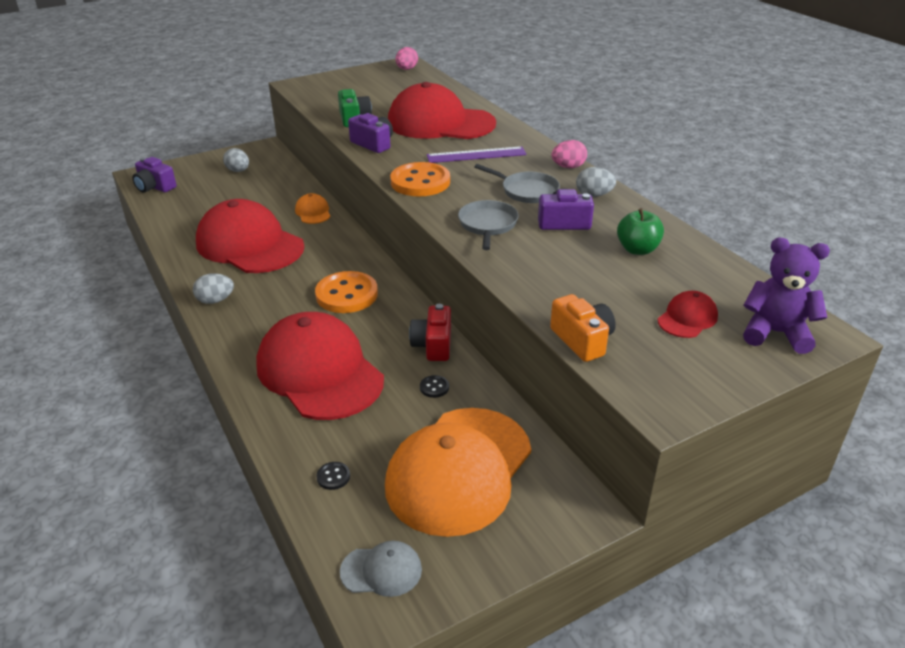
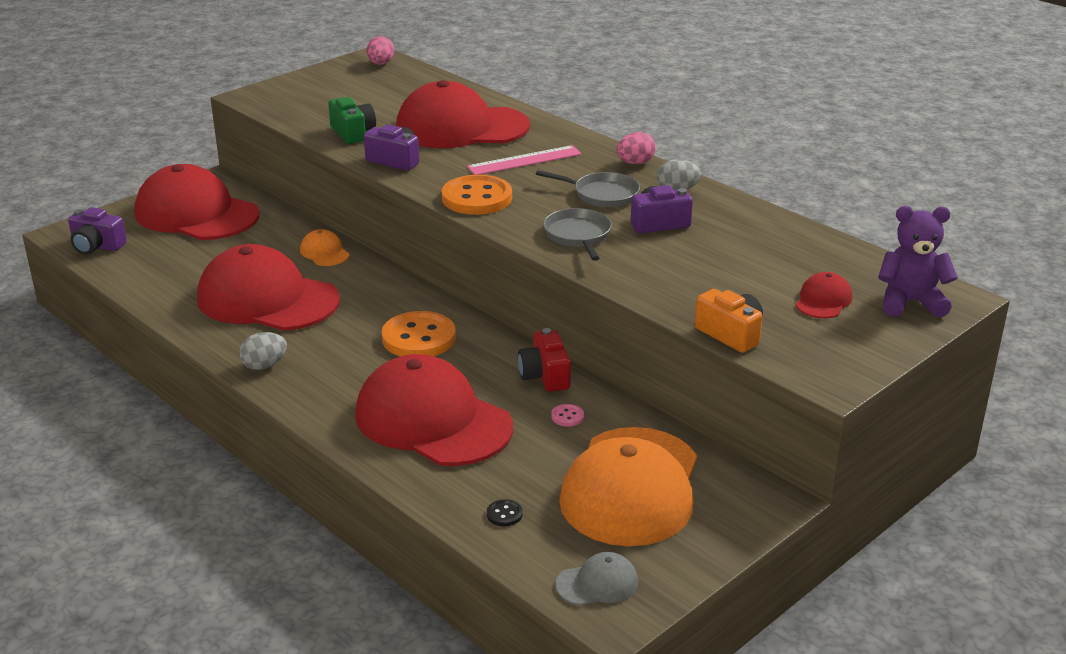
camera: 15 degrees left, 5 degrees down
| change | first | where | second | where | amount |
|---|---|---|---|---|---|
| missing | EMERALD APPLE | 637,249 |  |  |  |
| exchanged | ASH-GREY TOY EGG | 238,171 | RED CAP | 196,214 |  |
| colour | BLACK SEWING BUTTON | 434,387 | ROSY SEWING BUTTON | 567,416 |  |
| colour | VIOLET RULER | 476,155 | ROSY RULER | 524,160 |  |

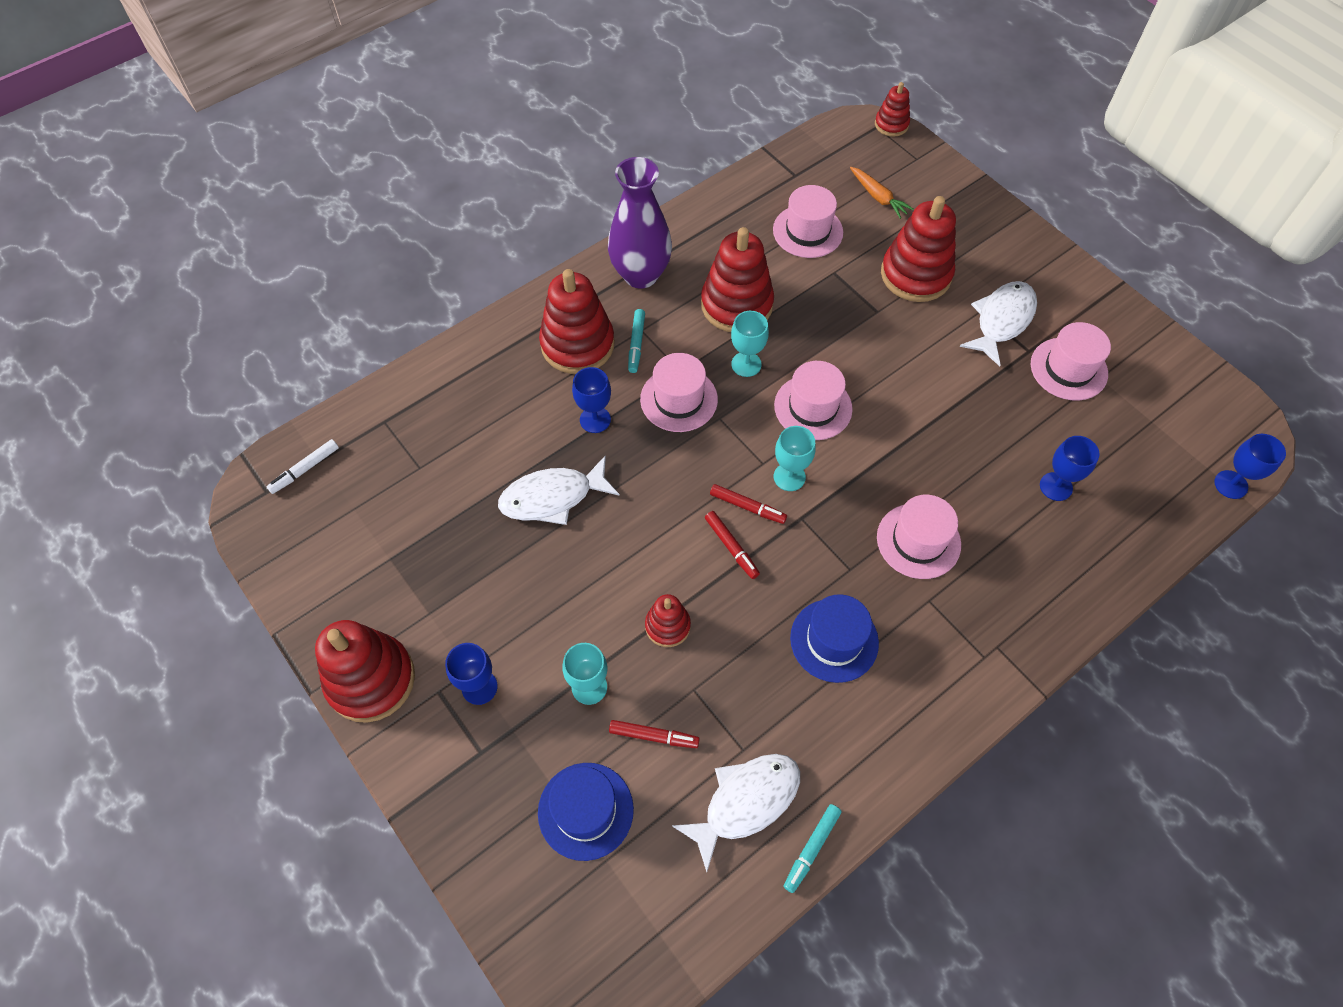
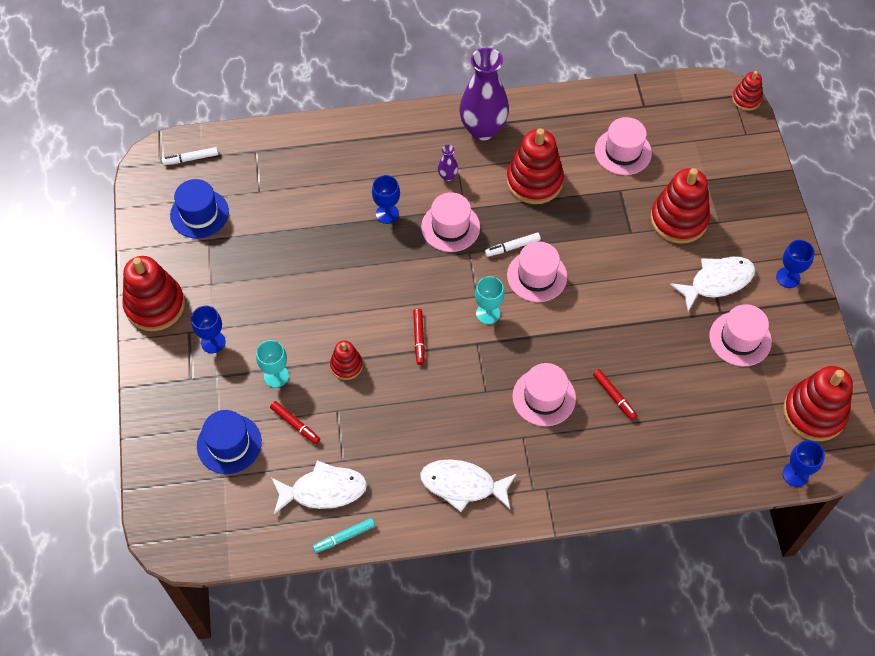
camera: 30 degrees right, 0 degrees up
| change | first | where | second | where | amount |
|---|---|---|---|---|---|
| missing | TEAL CHALICE | 746,364 |  |  |  |
| missing | ORANGE TOY CARROT | 878,197 |  |  |  |
| appeared |  |  | PURE WHITE FELT PEN | 512,247 |  |
| relocated | PURE WHITE TOY FISH | 553,497 |  | 463,485 |  |
| relocated | RED STACKING RINGS | 577,344 |  | 814,413 |  |
| relocated | RED FELT PEN | 747,507 |  | 614,396 |  |
| relocated | BLUE HAT | 834,640 |  | 199,214 |  |
| relocated | BLUE CHALICE | 1056,486 |  | 788,277 |  |
| exchanged | TEAL FELT PEN | 636,344 | VIOLET TALL VASE | 447,176 |  |

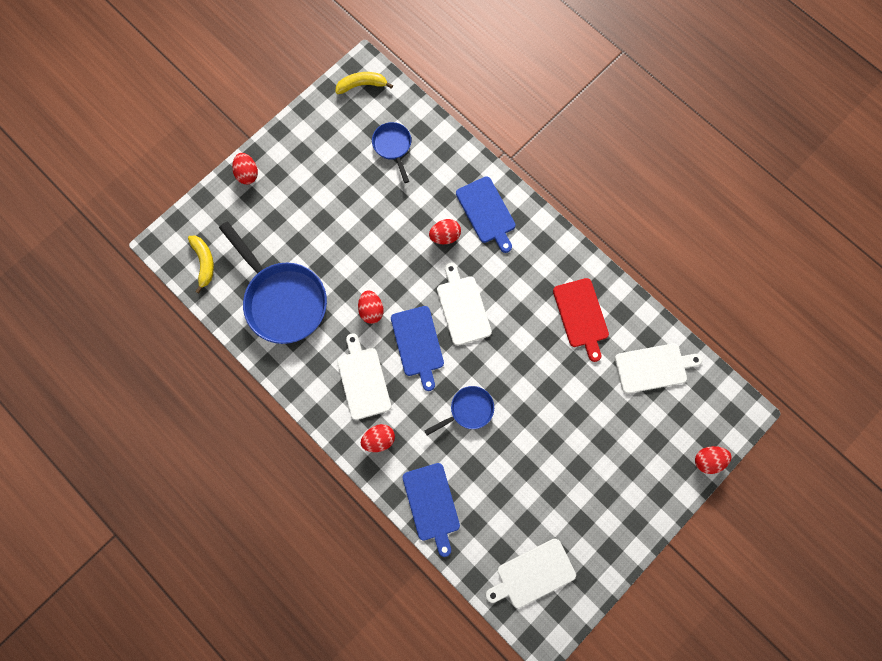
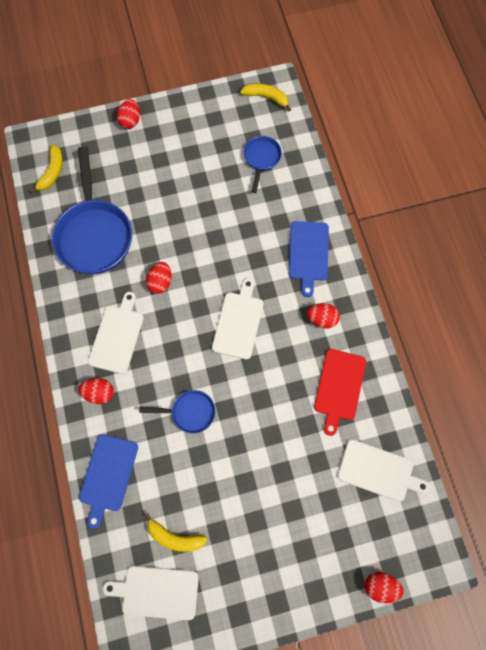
camera: 30 degrees right, 5 degrees down
| change | first | where | second | where | amount |
|---|---|---|---|---|---|
| missing | BLUE CUTTING BOARD | 417,344 |  |  |  |
| appeared |  |  | BRIGHT YELLOW BANANA FRUIT | 174,537 |  |
| relocated | RED TOY EGG | 445,236 |  | 321,319 |  |

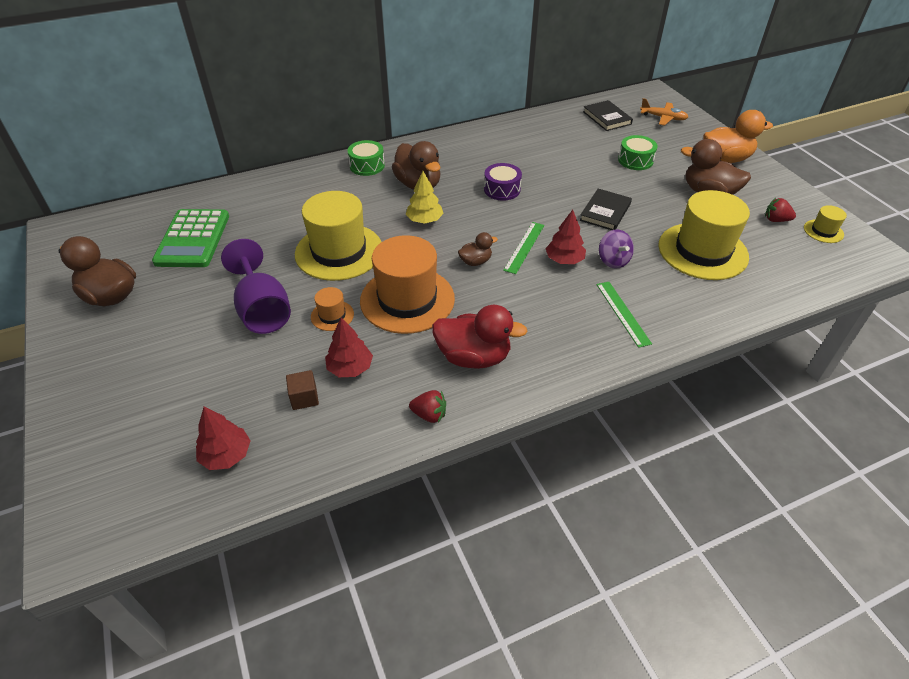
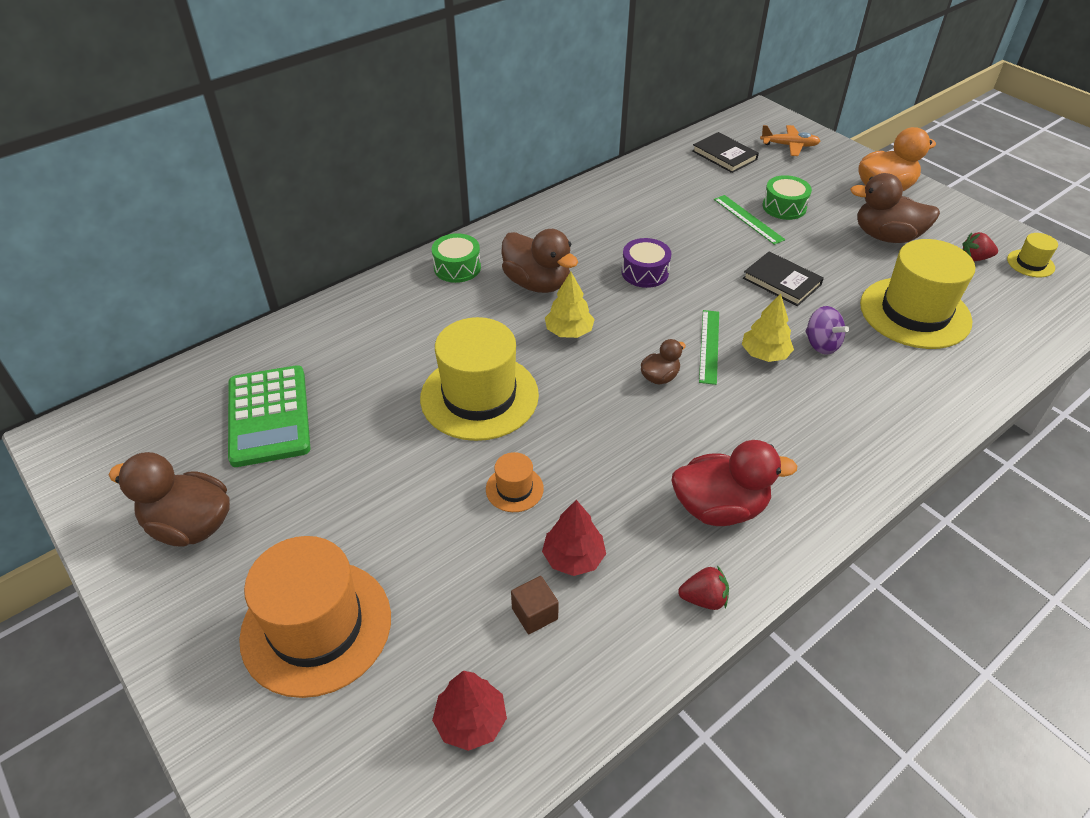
camera: 15 degrees left, 0 degrees up
| change | first | where | second | where | amount |
|---|---|---|---|---|---|
| missing | VIOLET CHALICE | 262,310 |  |  |  |
| relocated | ORANGE HAT | 407,300 |  | 316,627 |  |
| relocated | EMERALD RULER | 622,313 |  | 748,219 |  |
| colour | RED TOY TREE | 564,260 | BRIGHT YELLOW TOY TREE | 764,354 |  |
| spun | BLACK BOOK | 605,212 |  | 782,281 | 60 degrees counterclockwise |

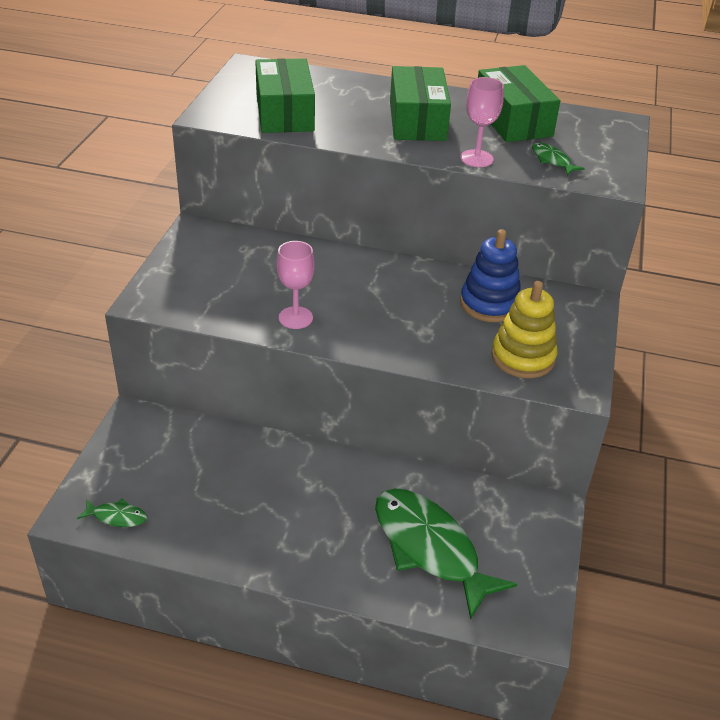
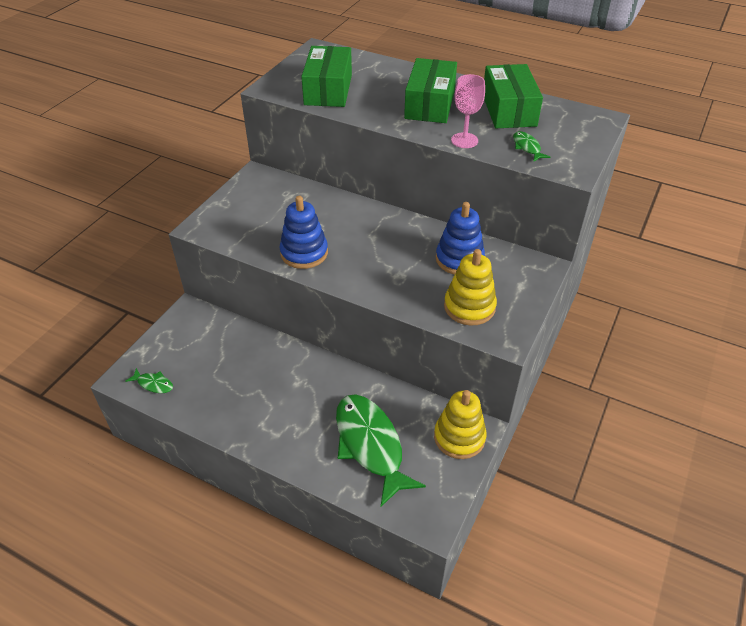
camera: 15 degrees right, 5 degrees up
| change | first | where | second | where | amount |
|---|---|---|---|---|---|
| appeared |  |  | BRIGHT YELLOW STACKING RINGS | 459,437 |  |
| exchanged | ROSY CHALICE | 295,318 | BLUE STACKING RINGS | 304,253 |  |

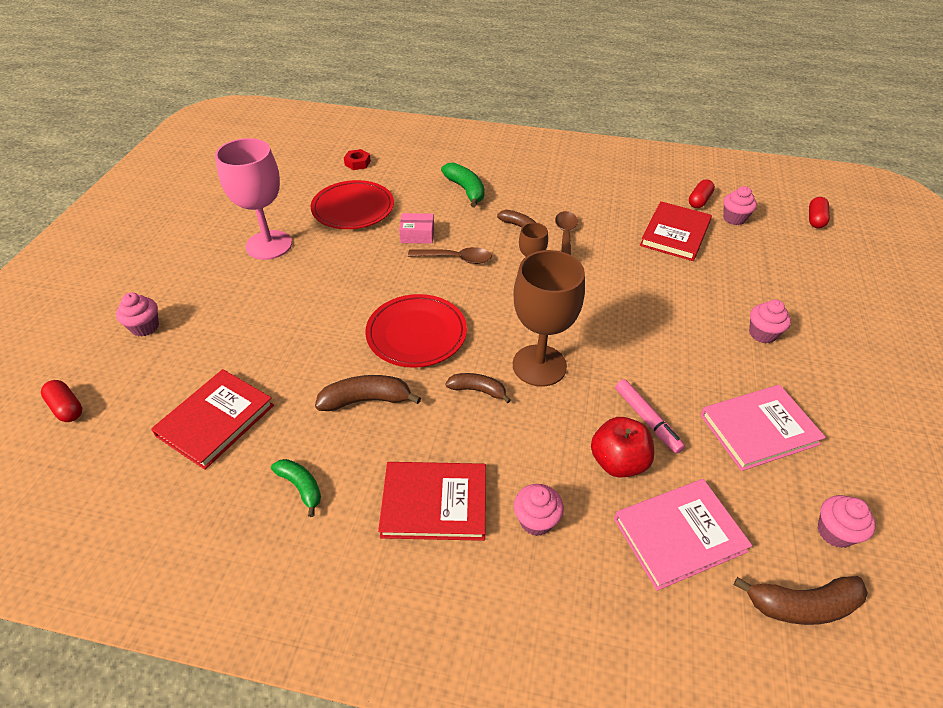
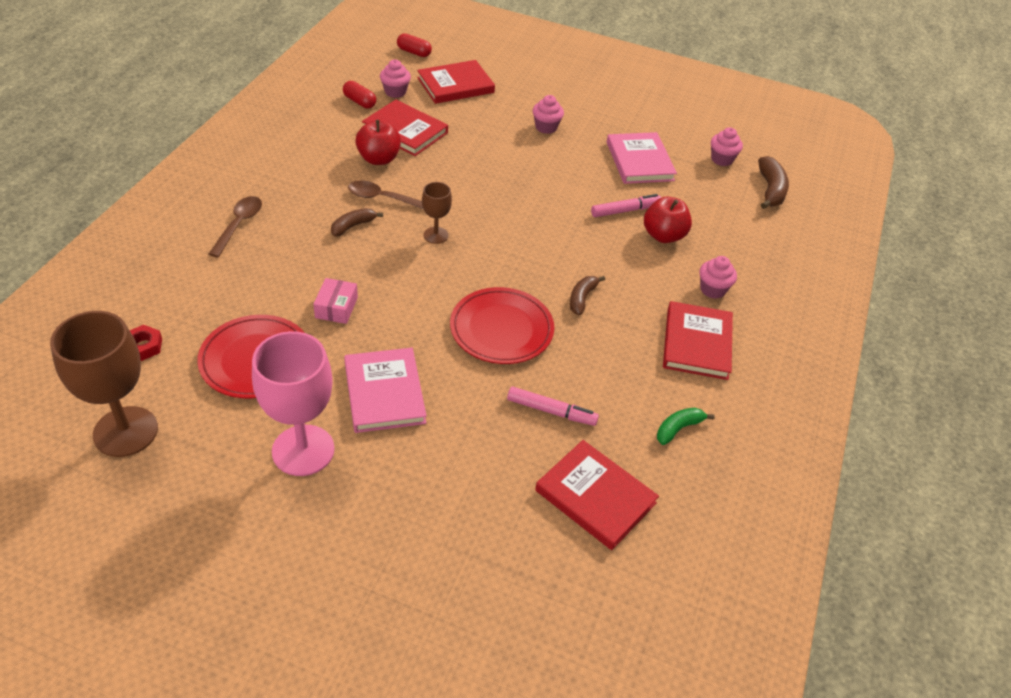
camera: 85 degrees left, 0 degrees up
| change | first | where | second | where | amount |
|---|---|---|---|---|---|
| missing | RED CAPSULE | 67,408 |  |  |  |
| missing | ROSY CUPCAKE | 145,327 |  |  |  |
| missing | BROWN BANANA FRUIT | 366,400 |  |  |  |
| missing | EMERALD BANANA FRUIT | 466,190 |  |  |  |
| appeared |  |  | RED APPLE | 379,159 |  |
| appeared |  |  | RED BOOK | 455,85 |  |
| appeared |  |  | ROSY FELT PEN | 551,411 |  |
| relocated | BROWN TABLESPOON | 456,258 |  | 239,225 |  |
| relocated | BROWN CHALICE | 539,365 |  | 125,431 |  |
| relocated | ROSY BOOK | 679,535 |  | 384,393 |  |

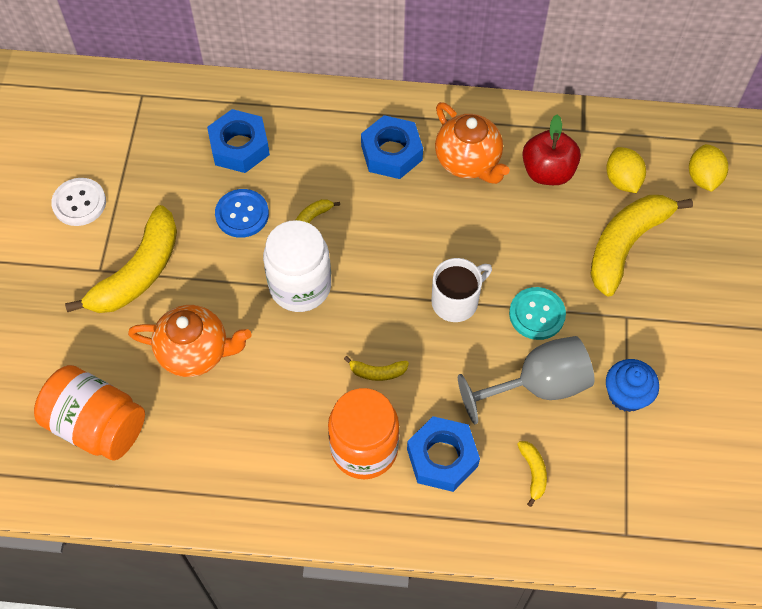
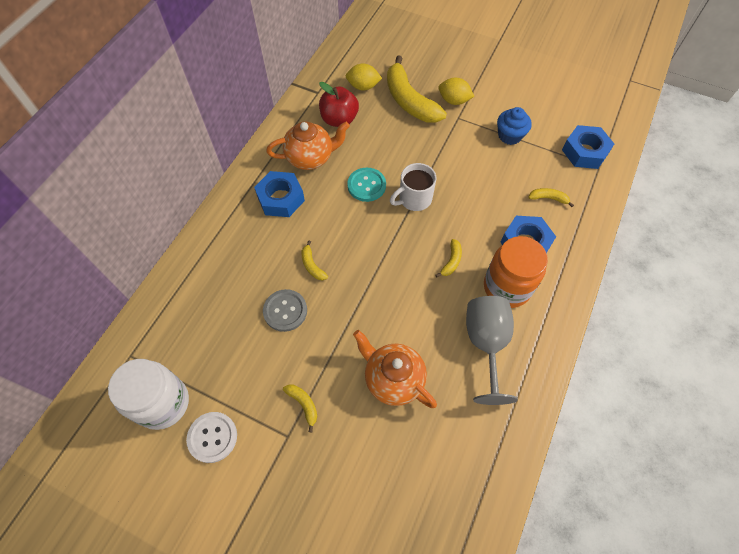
camera: 70 degrees left, 0 degrees up
| change | first | where | second | where | amount |
|---|---|---|---|---|---|
| missing | ORANGE JAR | 97,425 |  |  |  |
| relocated | BLUE HEXAGON NUT | 239,147 |  | 584,152 |  |
| relocated | PURE WHITE JAR | 300,286 |  | 163,403 |  |
| relocated | ASH-GREY CHALICE | 537,386 |  | 486,344 |  |
| relocated | TEAL SEWING BUTTON | 537,314 |  | 366,185 |  |
| relocated | BRIGHT YELLOW CITRUS FRUIT | 703,178 |  | 454,101 |  |
| colour | BLUE SEWING BUTTON | 242,214 | ASH-GREY SEWING BUTTON | 285,311 |  |
| spun | ORANGE TEA POT | 195,352 |  | 393,379 | 75 degrees counterclockwise |
| spun | PURE WHITE TEA MUG | 456,301 |  | 414,199 | 105 degrees counterclockwise |
| size | BRIGHT YELLOW BANANA FRUIT | 138,272 |  | 303,404 | x0.43 |

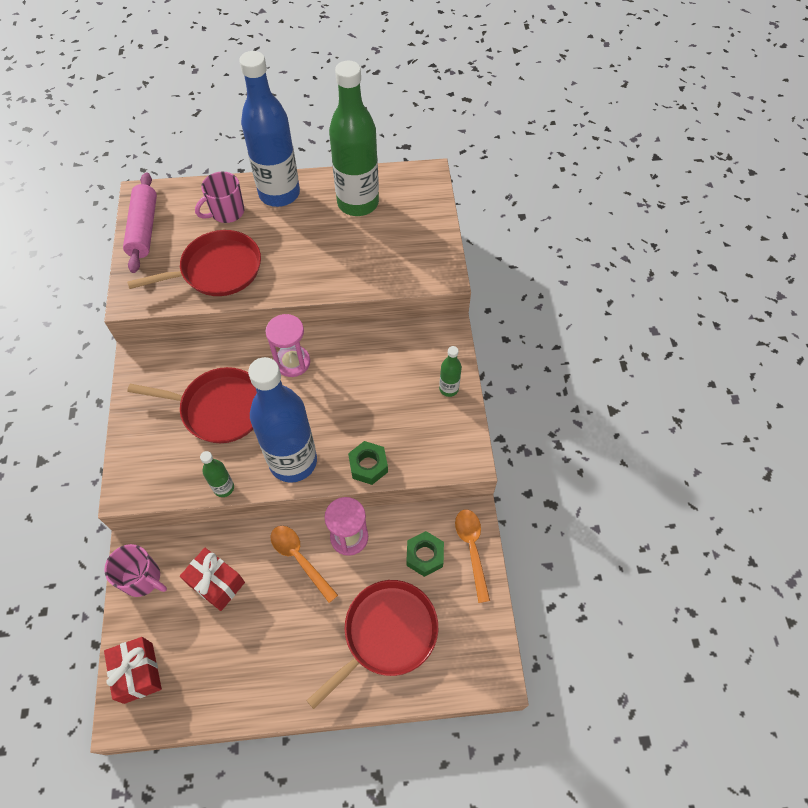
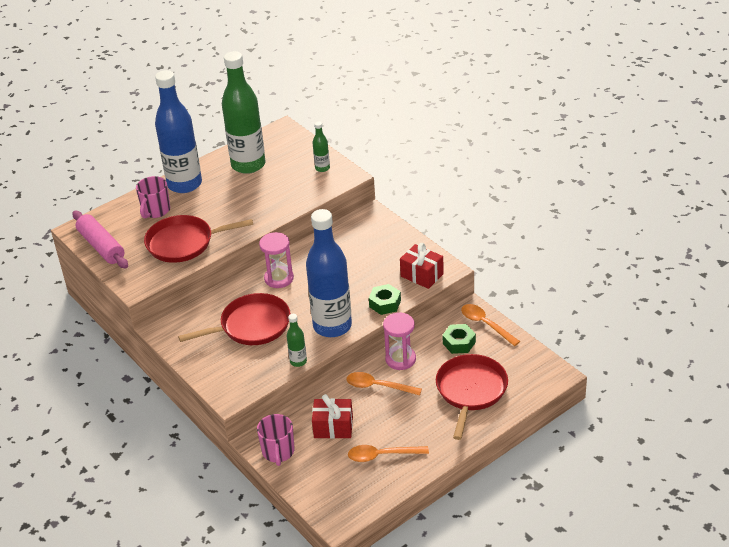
camera: 30 degrees left, 20 degrees down
| change | first | where | second | where | amount |
|---|---|---|---|---|---|
| appeared |  |  | ORANGE TABLESPOON | 382,455 |  |
| relocated | RED WRAPPED GIFT | 138,672 |  | 422,275 |  |
| relocated | EMERALD BOTTLE | 448,389 |  | 322,168 |  |
| spun | ROSY TEA MUG | 142,578 |  | 278,452 | 90 degrees clockwise |
| spun | RED FRYING PAN | 217,270 |  | 183,243 | 135 degrees counterclockwise |

